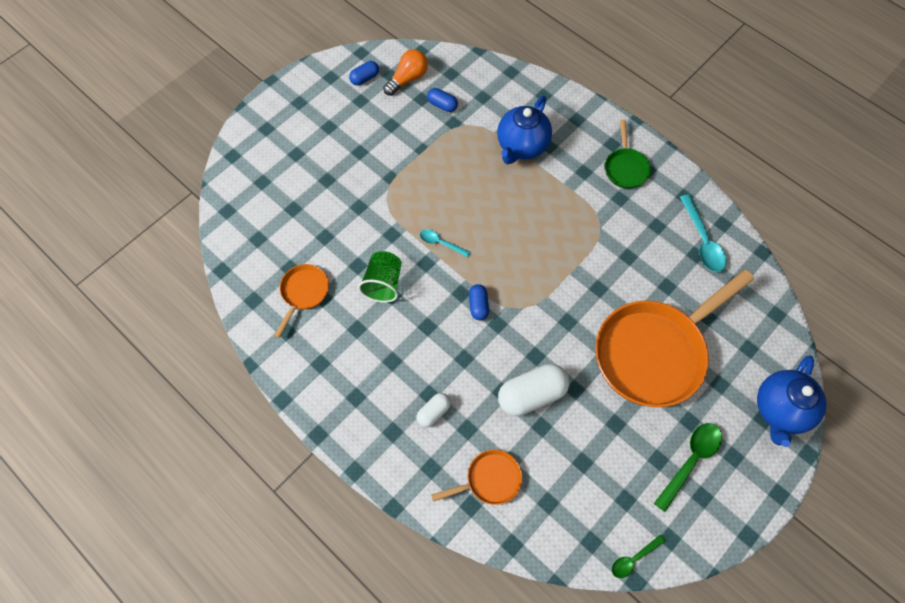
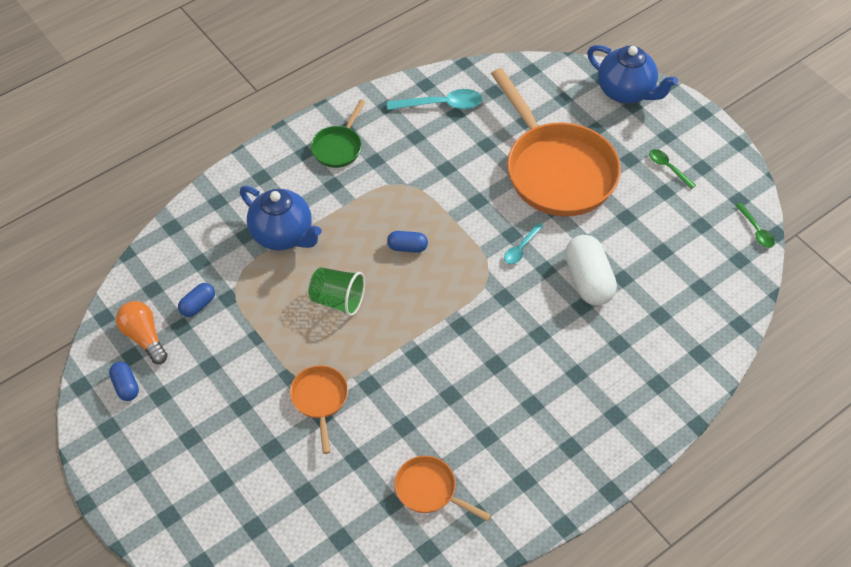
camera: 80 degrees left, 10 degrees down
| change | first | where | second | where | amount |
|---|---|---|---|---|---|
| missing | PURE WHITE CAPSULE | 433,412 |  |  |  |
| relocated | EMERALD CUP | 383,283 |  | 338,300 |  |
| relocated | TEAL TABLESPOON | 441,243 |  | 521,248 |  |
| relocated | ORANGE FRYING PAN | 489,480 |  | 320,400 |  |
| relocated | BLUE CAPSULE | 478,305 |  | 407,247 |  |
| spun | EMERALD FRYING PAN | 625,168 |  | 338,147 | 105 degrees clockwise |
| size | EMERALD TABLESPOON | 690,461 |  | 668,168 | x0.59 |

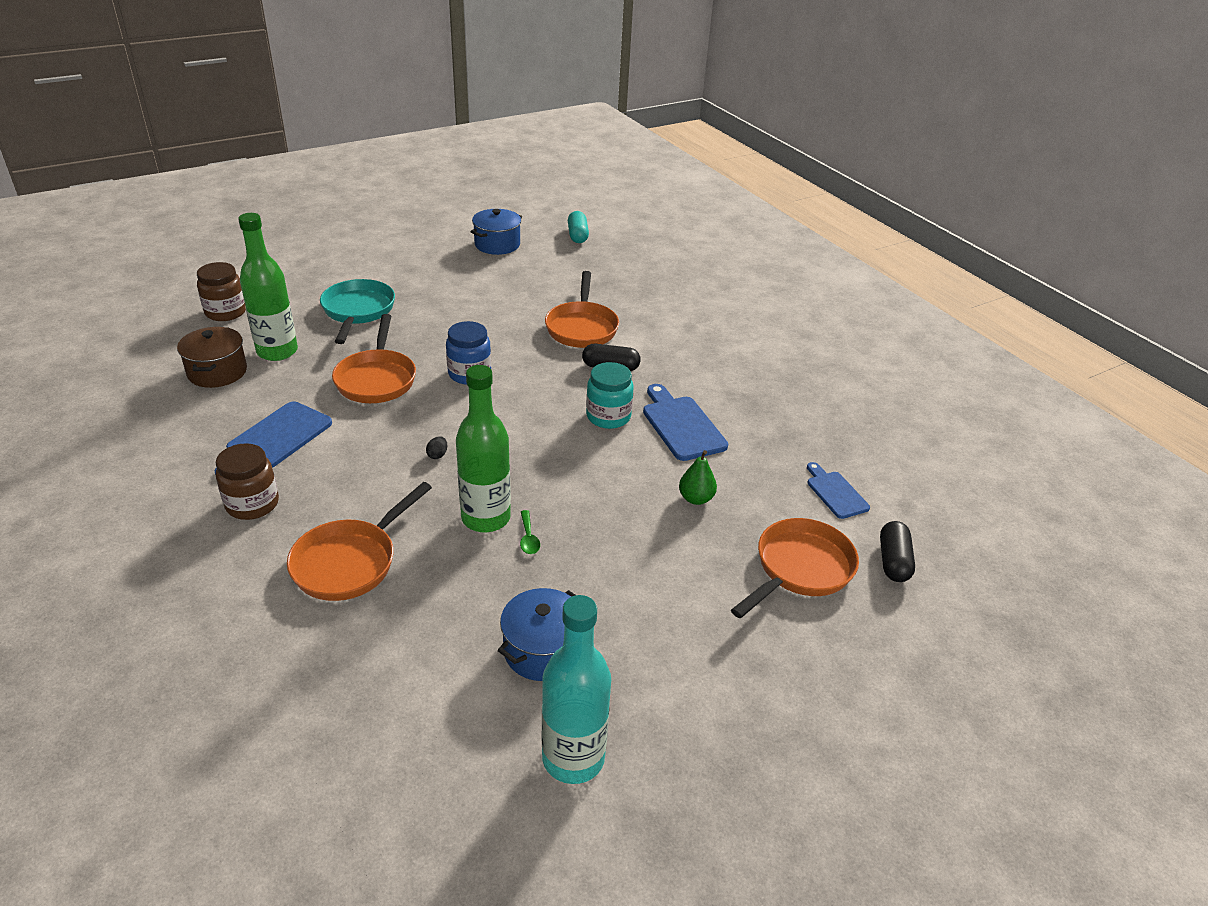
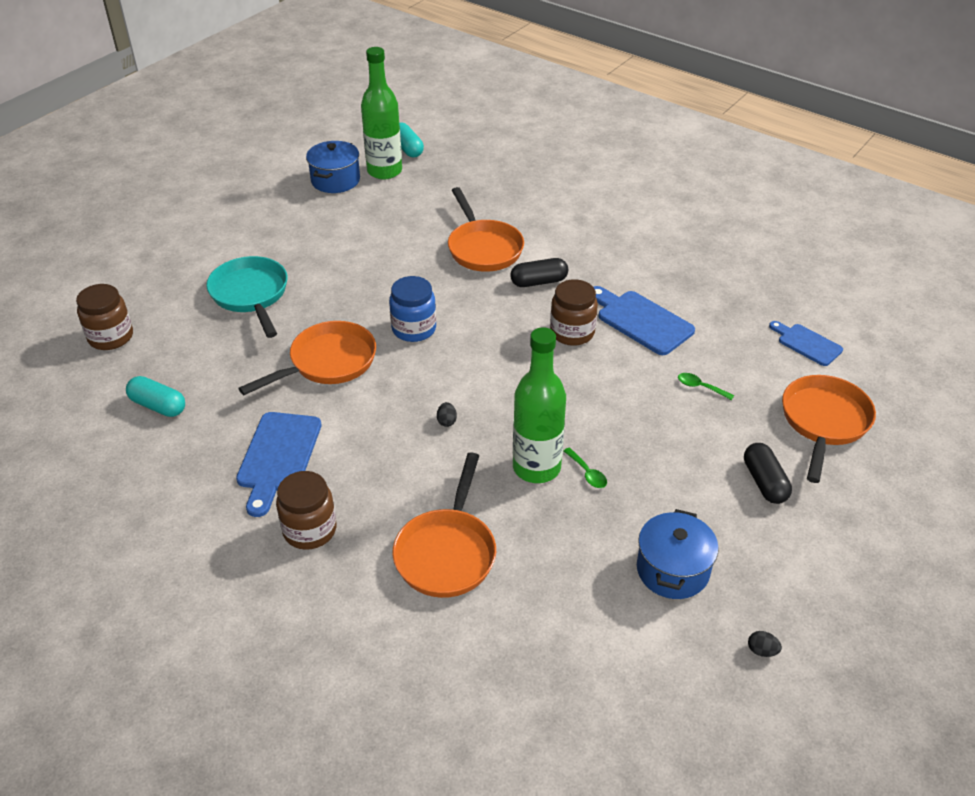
camera: 20 degrees left, 5 degrees up
| change | first | where | second | where | amount |
|---|---|---|---|---|---|
| relocated | EMERALD BOTTLE | 277,351 |  | 384,171 |  |
| relocated | BLACK CAPSULE | 893,561 |  | 764,482 |  |
| exchanged | BROWN COOKING POT | 217,372 | TEAL CAPSULE | 158,406 |  |
| exchanged | TEAL BOTTLE | 573,758 | BLACK TOY EGG | 762,651 |  |
| exchanged | EMERALD TOY PEAR | 696,498 | EMERALD TABLESPOON | 700,387 |  |
| colour | TEAL JAR | 608,416 | BROWN JAR | 572,332 |  |
| spun | ORANGE FRYING PAN | 376,379 |  | 328,362 | 105 degrees counterclockwise |

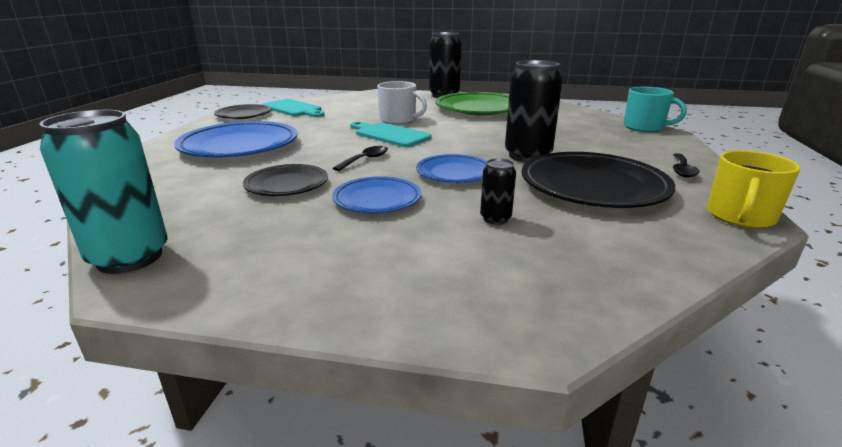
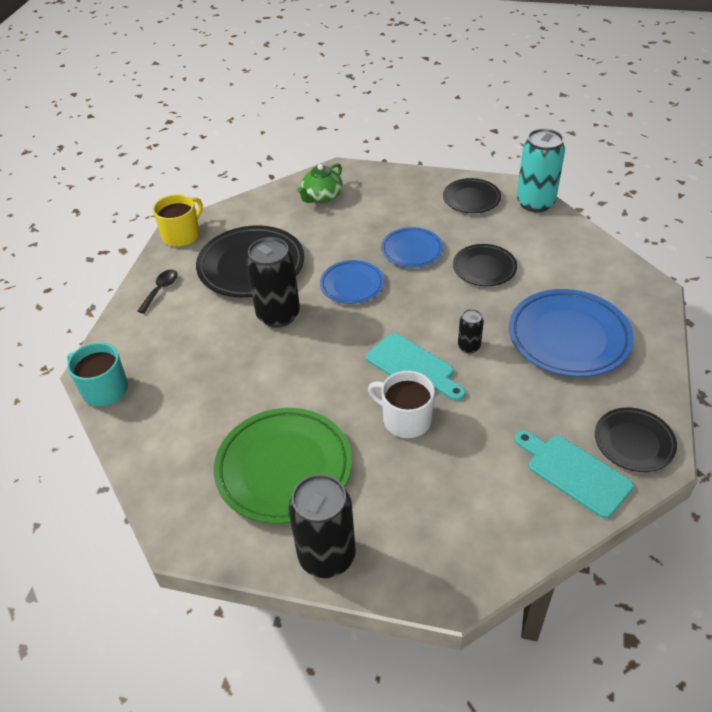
camera: 175 degrees left, 20 degrees up
| change | first | where | second | where | amount |
|---|---|---|---|---|---|
| missing | BLACK TABLESPOON | 365,160 |  |  |  |
| appeared |  |  | EMERALD TEA POT | 322,197 |  |
| appeared |  |  | BLACK PLATE | 471,199 |  |
| relocated | BLACK CAN | 495,219 |  | 469,346 |  |

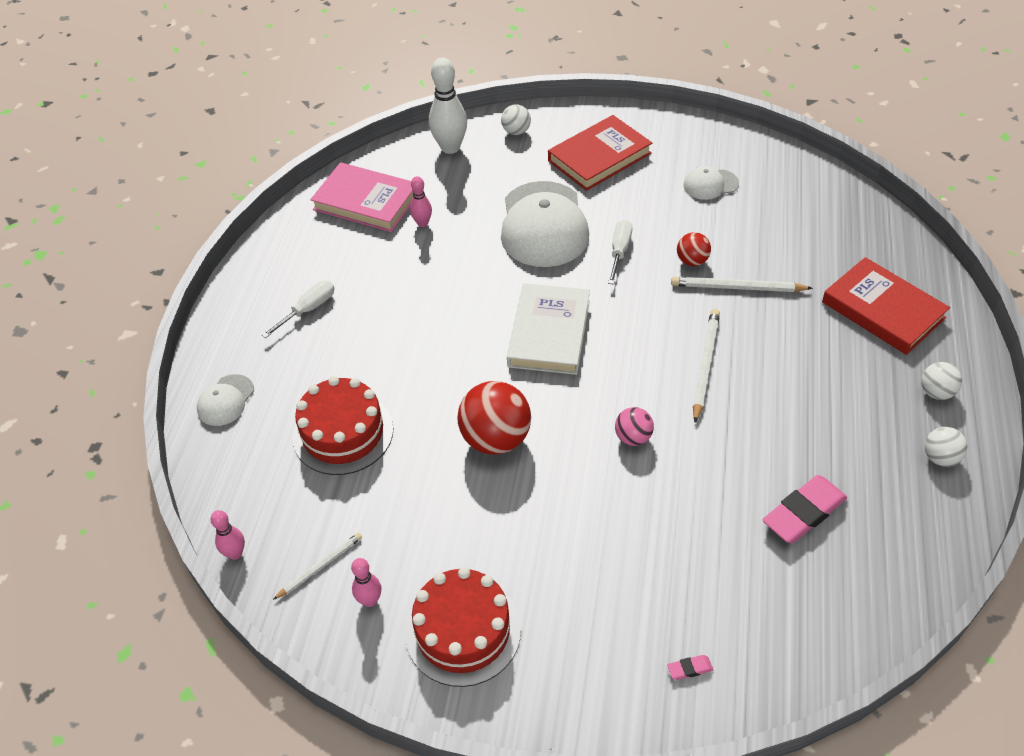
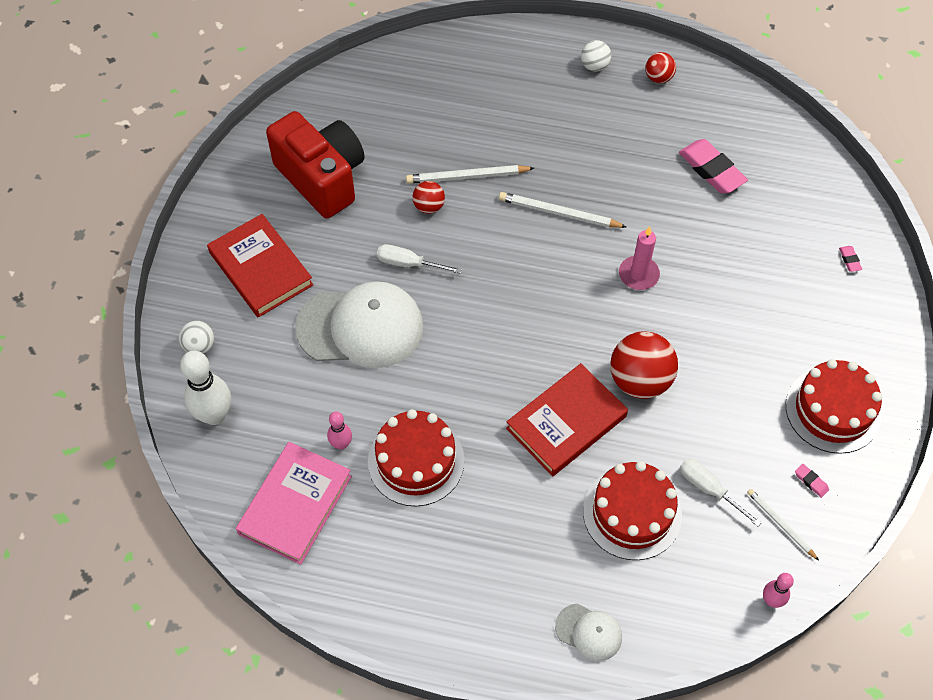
camera: 90 degrees left, 10 degrees up
| change | first | where | second | where | amount |
|---|---|---|---|---|---|
| missing | PURE WHITE BOOK | 549,333 |  |  |  |
| appeared |  |  | RED CAKE | 416,461 |  |
| relocated | PURE WHITE FLAT SCREWDRIVER | 308,310 |  | 709,489 |  |
| relocated | RED BOOK | 883,310 |  | 566,422 |  |
| exchanged | ROSY SKITTLE | 370,600 | ROSY GUM ERASER | 811,481 |  |
| exchanged | ROSY PLAY BALL | 633,437 | ROSY CANDLE | 638,274 |  |
| exchanged | PURE WHITE CAP | 710,184 | RED CAMERA | 322,178 |  |
| colour | PURE WHITE PLAY BALL | 940,458 | RED PLAY BALL | 658,78 |  |
| spun | PURE WHITE PENCIL | 737,288 |  | 467,177 | 75 degrees clockwise |

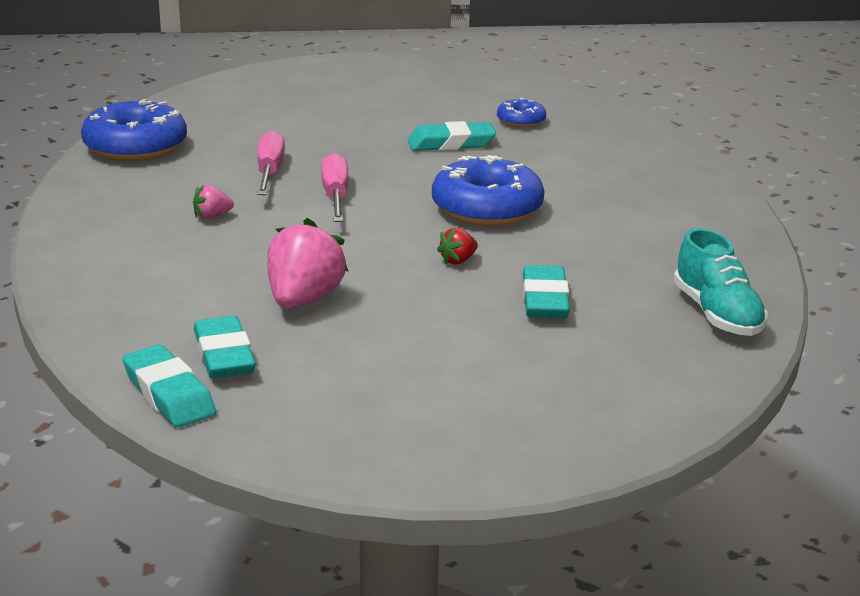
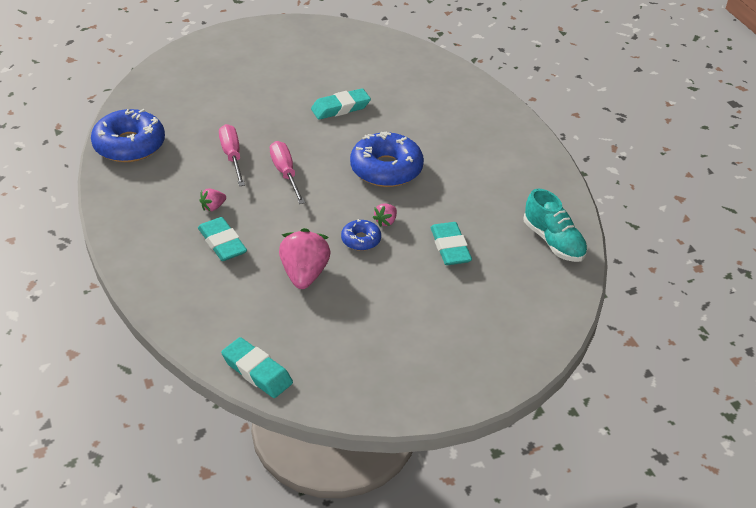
camera: 15 degrees left, 15 degrees up
| change | first | where | second | where | amount |
|---|---|---|---|---|---|
| relocated | TEAL GUM ERASER | 224,355 |  | 222,243 |  |
| relocated | BLUE DOUGHNUT | 521,121 |  | 361,240 |  |
| colour | RED STRAWBERRY | 458,261 | ROSY STRAWBERRY | 386,221 |  |

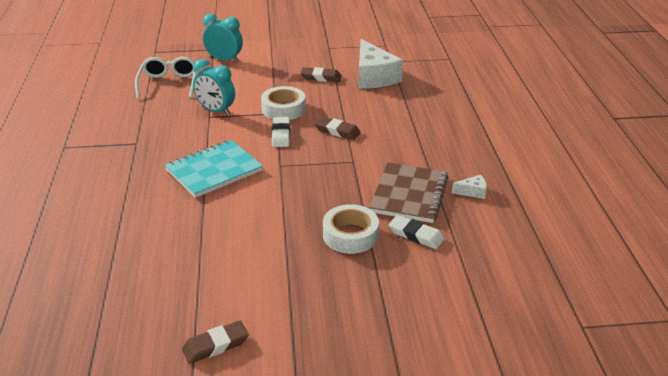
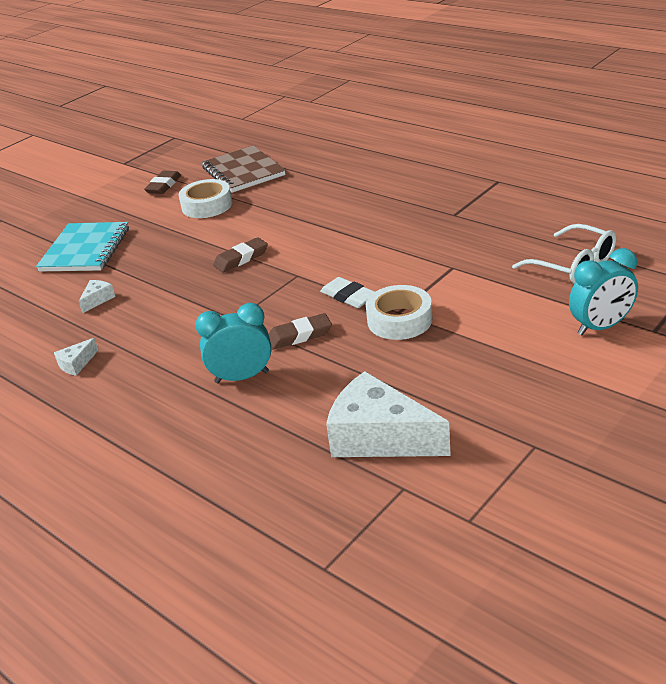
camera: 140 degrees right, 0 degrees up
| change | first | where | second | where | amount |
|---|---|---|---|---|---|
| relocated | TEAL NOTEBOOK | 214,170 |  | 85,249 |  |
| relocated | TEAL BEDSIDE CLOCK | 216,111 |  | 242,377 |  |
| relocated | BROWN GUM ERASER | 321,77 |  | 241,258 |  |
| relocated | PURE WHITE ROLL OF TAPE | 350,235 |  | 207,205 |  |
| relocated | BROWN NOTEBOOK | 409,194 |  | 243,172 |  |
| exchanged | PURE WHITE GUM ERASER | 416,235 | PURE WHITE CHEESE WEDGE | 97,300 |  |

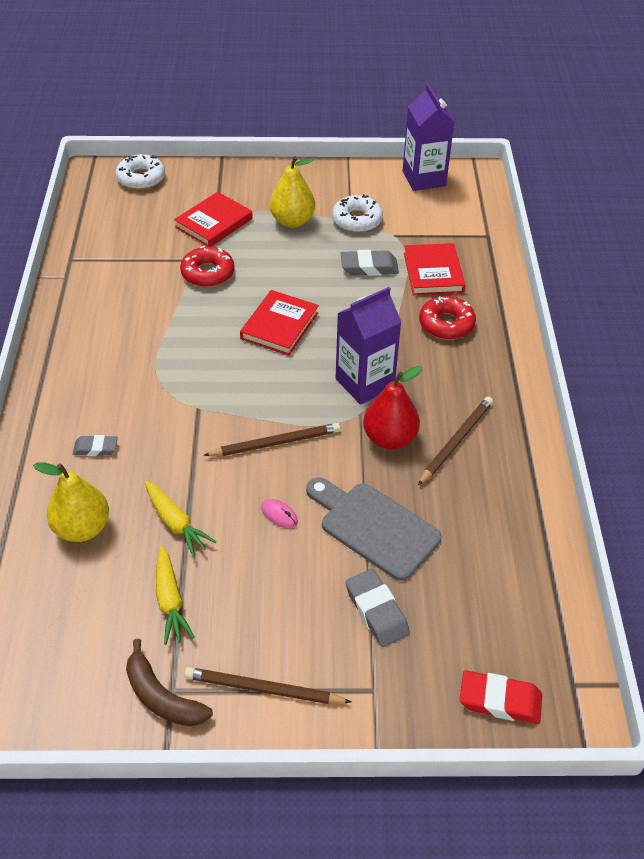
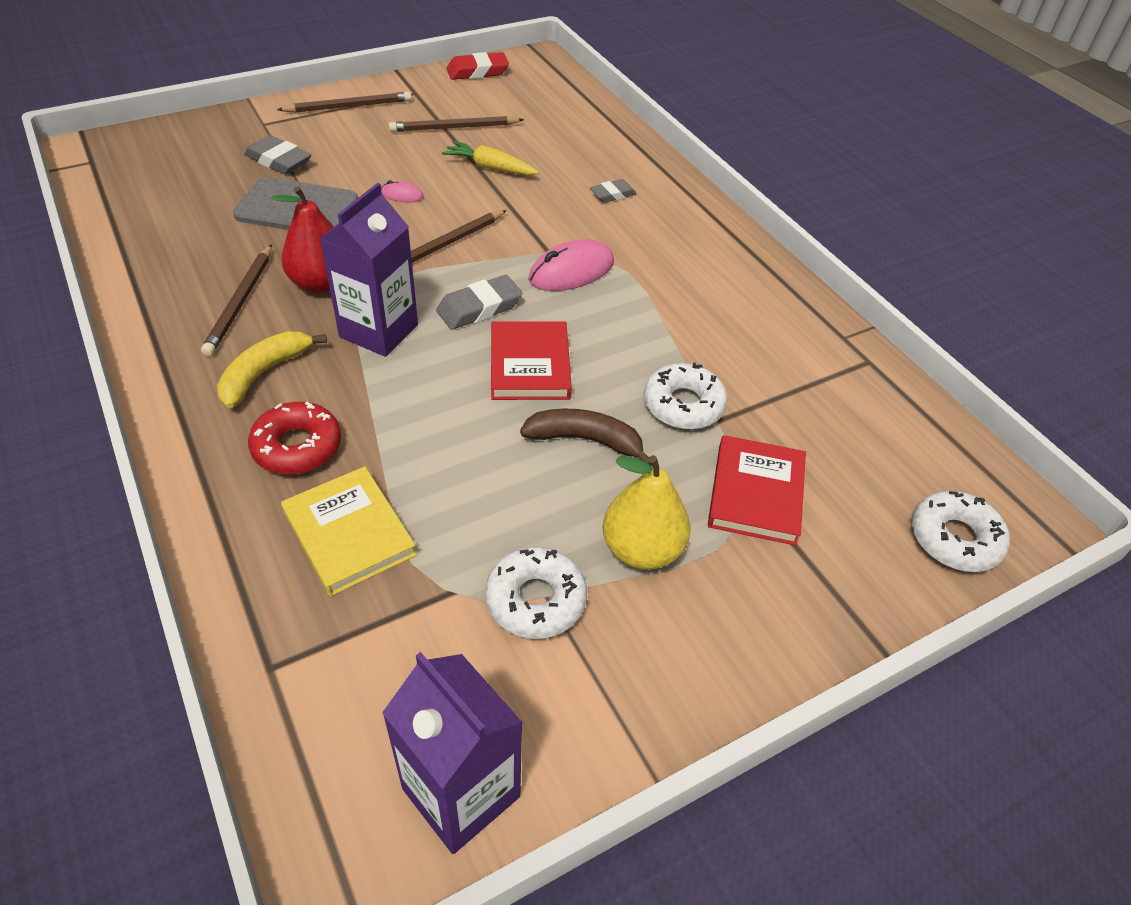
camera: 150 degrees right, 0 degrees up
| change | first | where | second | where | amount |
|---|---|---|---|---|---|
| missing | BRIGHT YELLOW TOY PEAR | 82,528 |  |  |  |
| appeared |  |  | BRIGHT YELLOW BANANA FRUIT | 265,373 |  |
| appeared |  |  | ROSY PC MOUSE | 571,271 |  |
| relocated | BROWN BANANA FRUIT | 162,696 |  | 586,440 |  |
| relocated | ASH-GREY GUM ERASER | 369,267 |  | 479,308 |  |
| relocated | RED GUM ERASER | 500,700 |  | 477,72 |  |
| exchanged | BRIGHT YELLOW TOY CARROT | 170,601 | BROWN PENCIL | 454,128 |  |
| colour | RED DOUGHNUT | 208,273 | PURE WHITE DOUGHNUT | 683,405 |  |
| colour | RED BOOK | 433,272 | BRIGHT YELLOW BOOK | 349,534 |  |

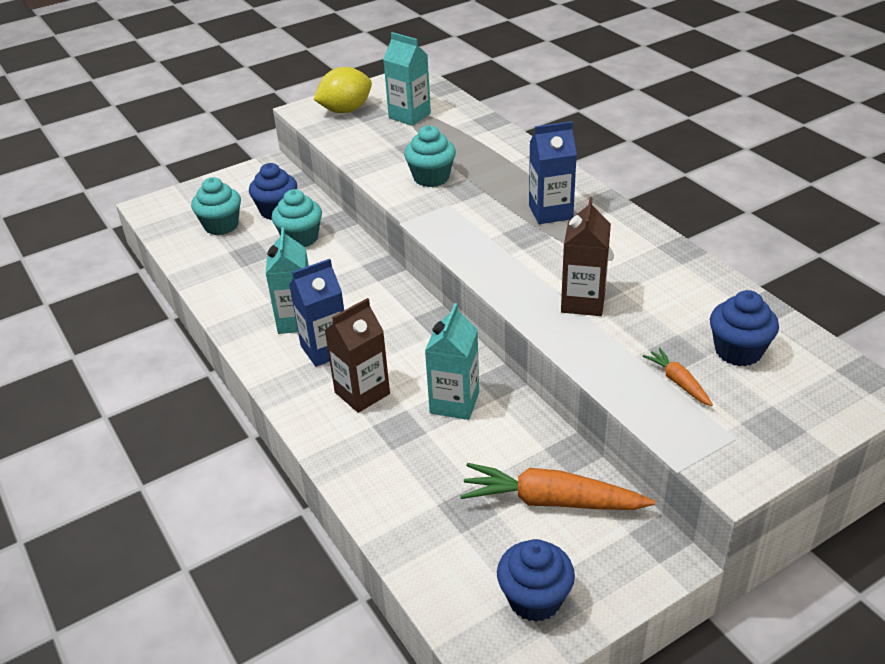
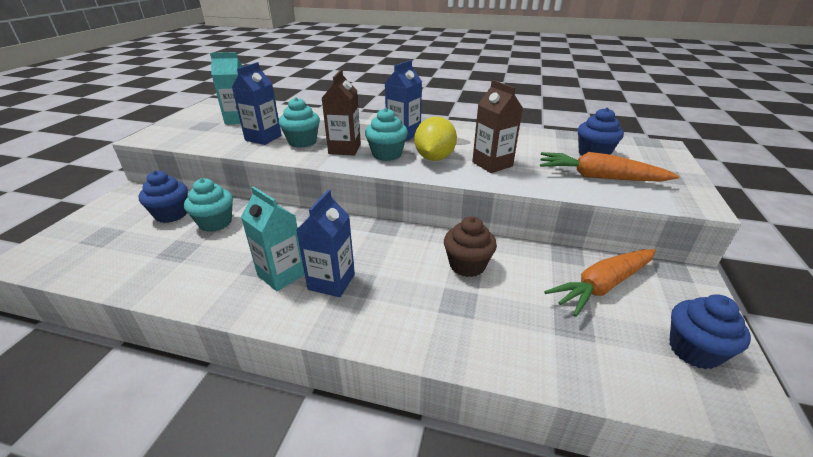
camera: 45 degrees left, 5 degrees down
| change | first | where | second | where | amount |
|---|---|---|---|---|---|
| appeared |  |  | BLUE CARTON | 263,138 |  |
| relocated | TEAL CUPCAKE | 221,225 |  | 387,154 |  |
| relocated | BRIGHT YELLOW CITRUS FRUIT | 345,110 |  | 434,158 |  |
| relocated | BROWN CARTON | 362,393 |  | 344,149 |  |
| exchanged | TEAL CARTON | 454,403 | BROWN CUPCAKE | 467,265 |  |
| size | ORANGE TOY CARROT | 678,382 |  | 599,177 | x2.00 |

